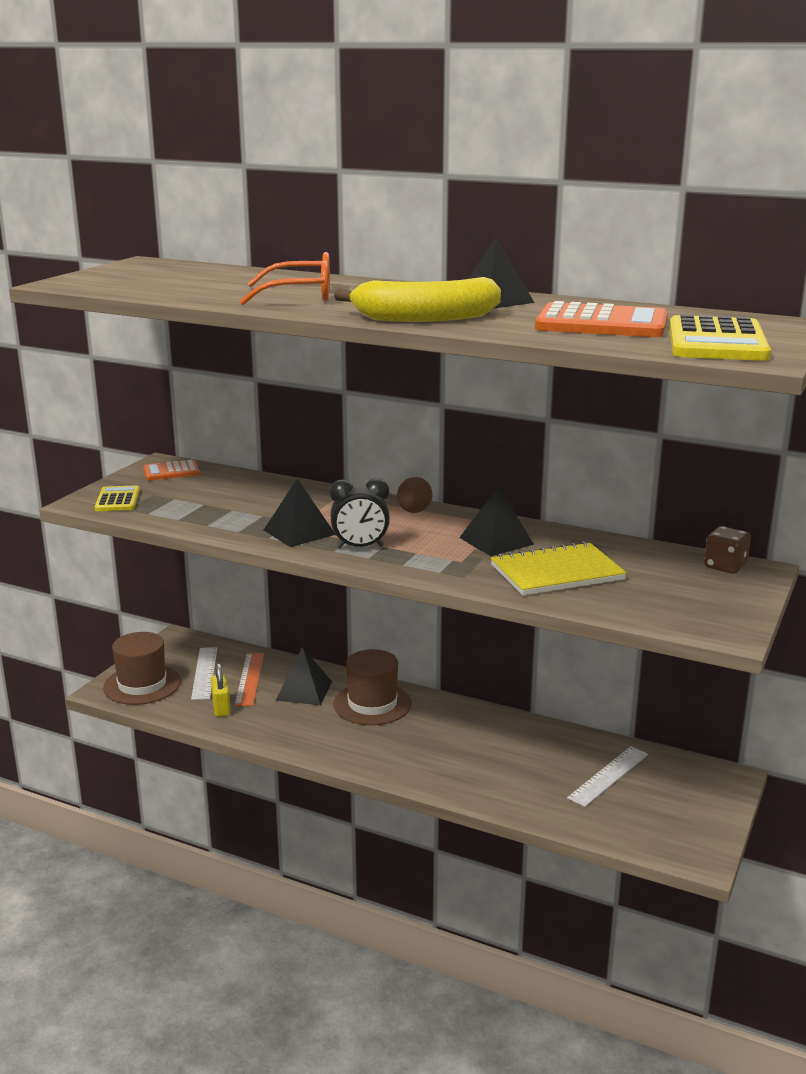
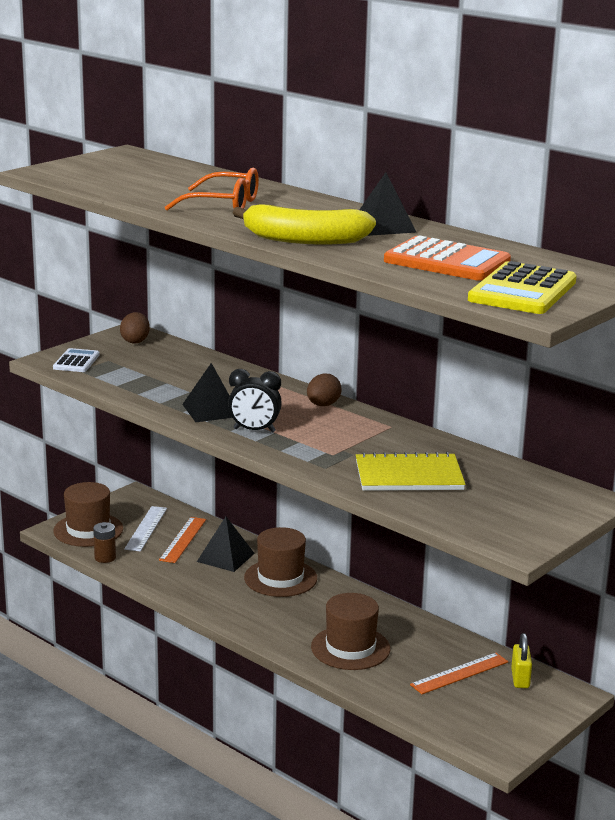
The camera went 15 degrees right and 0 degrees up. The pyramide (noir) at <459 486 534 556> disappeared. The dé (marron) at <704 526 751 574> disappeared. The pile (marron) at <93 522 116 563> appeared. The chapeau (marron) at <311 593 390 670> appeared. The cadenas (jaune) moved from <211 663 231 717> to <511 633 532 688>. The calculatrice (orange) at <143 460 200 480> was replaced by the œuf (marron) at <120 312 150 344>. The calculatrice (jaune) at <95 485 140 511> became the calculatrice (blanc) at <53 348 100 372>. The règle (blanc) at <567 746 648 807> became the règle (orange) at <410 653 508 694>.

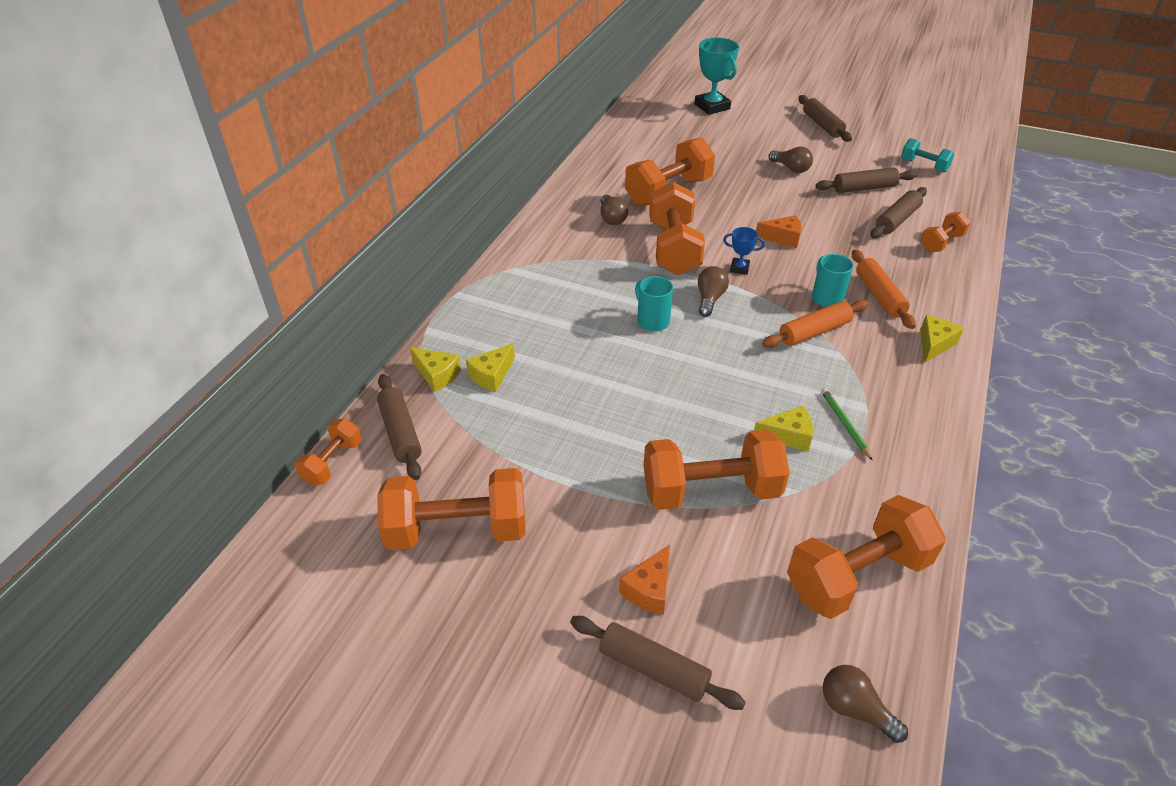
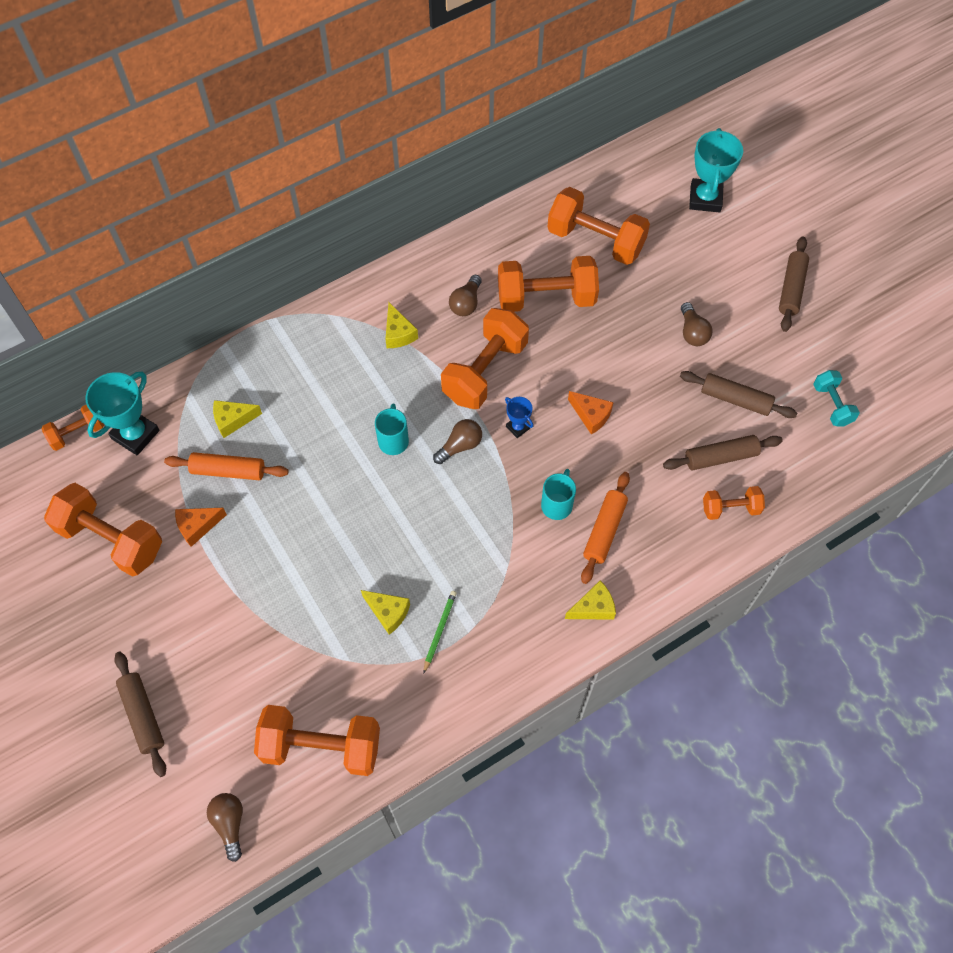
The camera went 35 degrees right and 20 degrees up. The fromage (jaune) moved from <410 347 461 392> to <385 303 418 348>. The fromage (orange) moved from <619 544 670 615> to <175 508 227 547>. The haltère (orange) moved from <643 430 790 510> to <547 187 650 265>. The rouleau à pâtisserie (orange) moved from <762 300 868 348> to <164 452 288 480>. The rouleau à pâtisserie (marron) at <377 374 422 480> was replaced by the trophée (turquoise) at <85 371 159 456>.

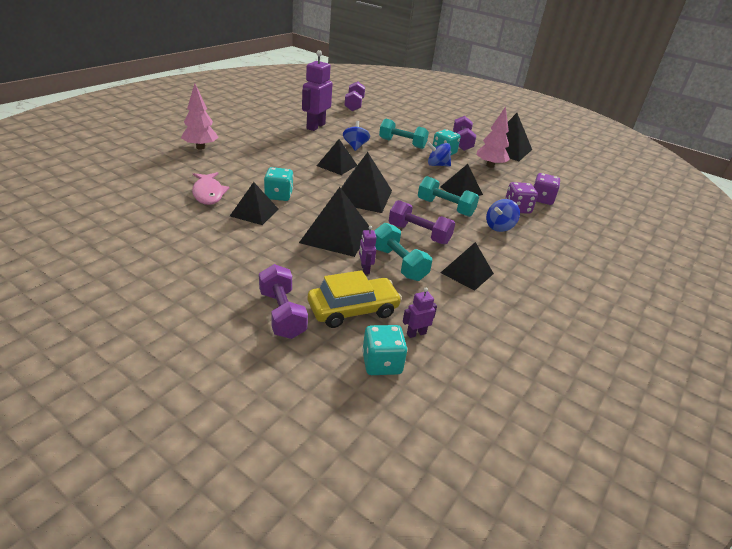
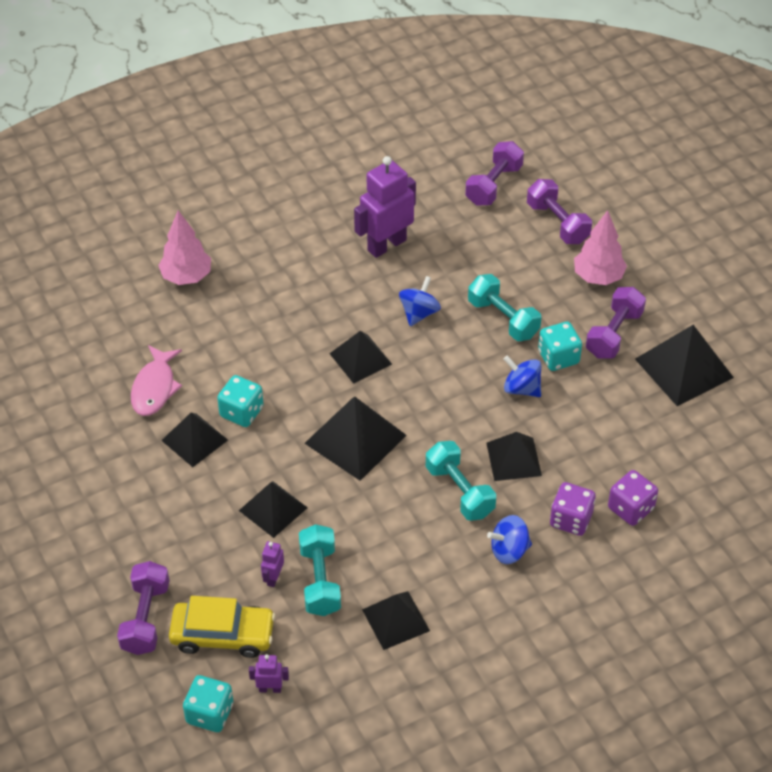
The camera went 30 degrees right and 15 degrees up. The haltère (violet) moved from <389 200 455 245> to <527 179 592 244>. The arbre (rose) moved from <476 106 510 168> to <574 210 627 285>. The pyramide (noir) at <299 187 370 257> changed to 0.65 times the size.

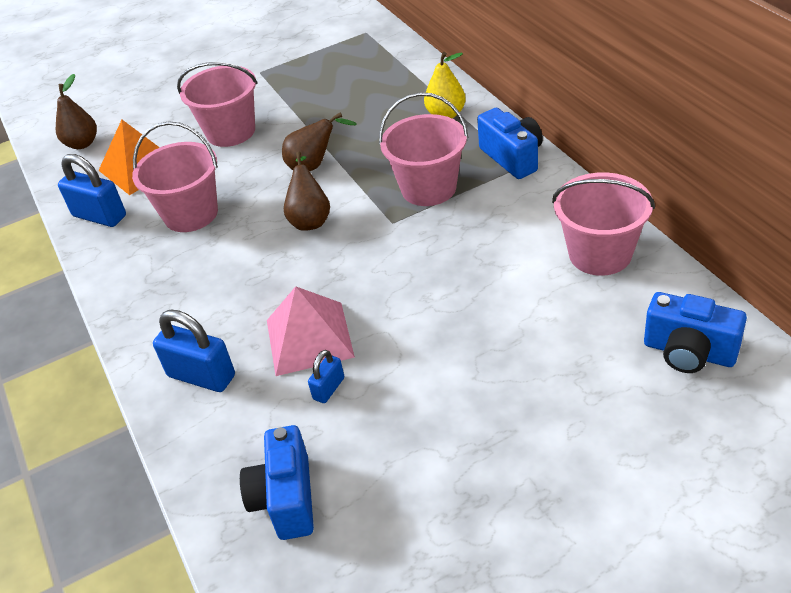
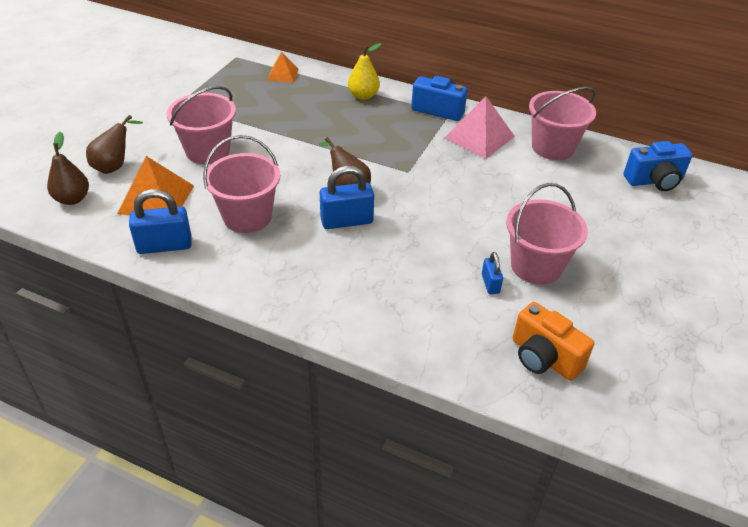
The camera went 45 degrees left and 0 degrees up. The pyramide (orange) at <267 52 298 83> appeared. The cadenas (bleu) moved from <153 310 235 392> to <320 166 374 229>. The pyramide (rose) moved from <267 286 355 376> to <444 96 515 159>. The poire (marron) moved from <282 112 357 171> to <86 115 143 174>. The seau (rose) moved from <379 92 468 206> to <506 183 588 285>. The appareil photo (bleu) at <240 425 314 540> became the appareil photo (orange) at <513 302 594 381>.

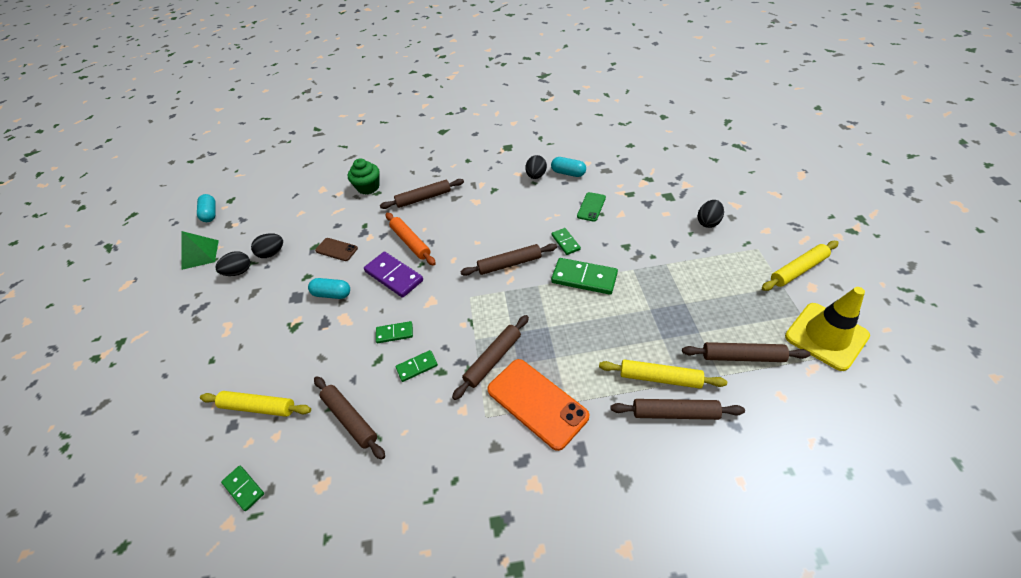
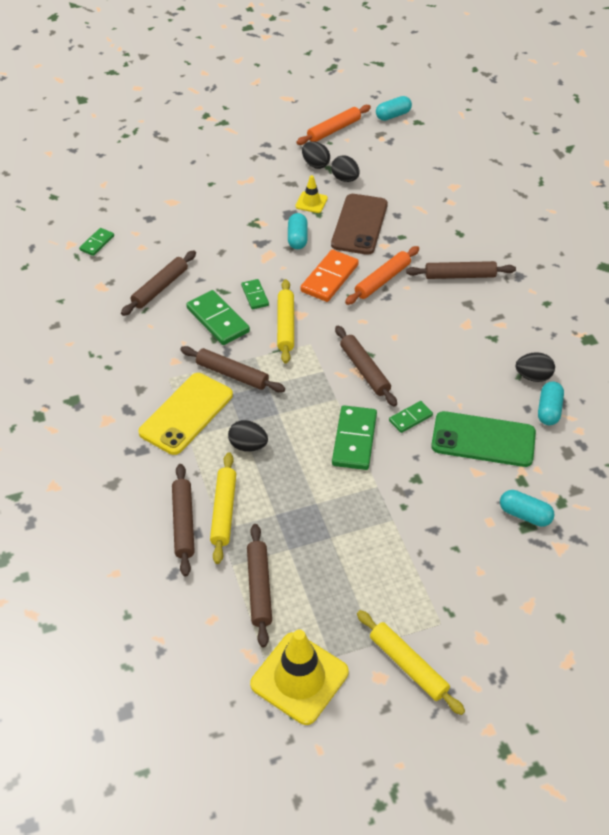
The camera went 75 degrees right and 0 degrees up. The muffin (vert) at <348 158 380 195> disappeared. The cône de chantier (jaune) at <295 175 328 213> appeared. The gélule (turquoise) at <500 490 555 527> appeared. The rouleau à pâtisserie (jaune) moved from <200 391 311 417> to <277 279 294 364>. The œuf (noir) moved from <697 200 724 228> to <228 420 268 452>. The pyramide (vert) at <181 231 219 270> was replaced by the rouleau à pâtisserie (orange) at <296 105 371 145>. The domino (violet) at <364 252 423 298> became the domino (orange) at <300 250 359 302>. The téléphone (orange) at <487 359 589 451> became the téléphone (jaune) at <138 373 233 455>. The rouleau à pâtisserie (marron) at <380 179 464 209> turned 60 degrees counterclockwise. The téléphone (marron) at <315 238 358 261> changed to 1.87 times the size. The domino (vert) at <396 350 438 382> changed to 1.76 times the size. The téléphone (vert) at <577 192 606 222> changed to 1.87 times the size.

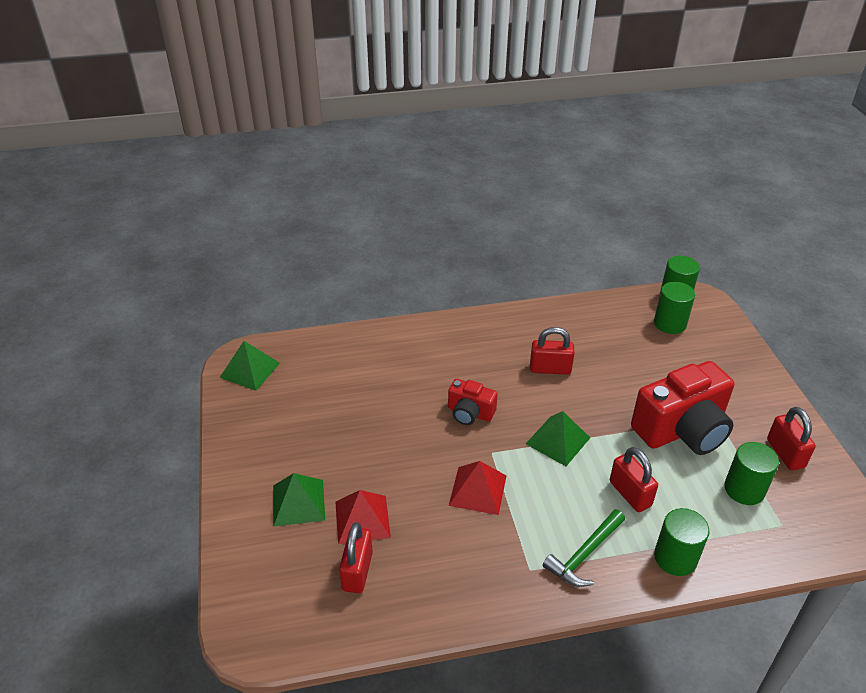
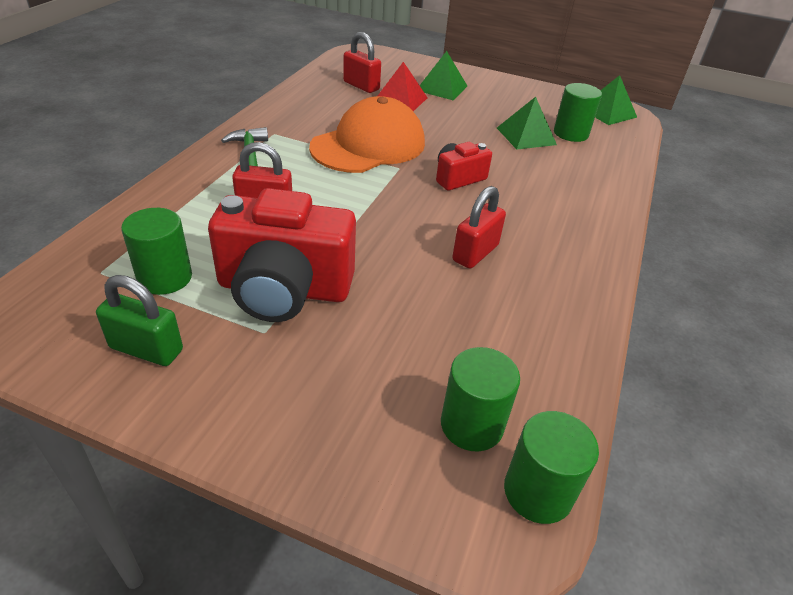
The camera went 120 degrees right and 0 degrees up. The pyramide (vert) moved from <526 411 590 466> to <497 97 557 150>. The cylindre (vert) moved from <654 508 710 576> to <554 83 602 142>. The pyramide (rouge) at <449 461 506 515> was replaced by the casquette (orange) at <309 96 425 173>. The cadenas (rouge) at <767 407 816 470> became the cadenas (vert) at <96 275 183 366>. The appareil photo (rouge) at <631 361 734 455> turned 90 degrees counterclockwise.

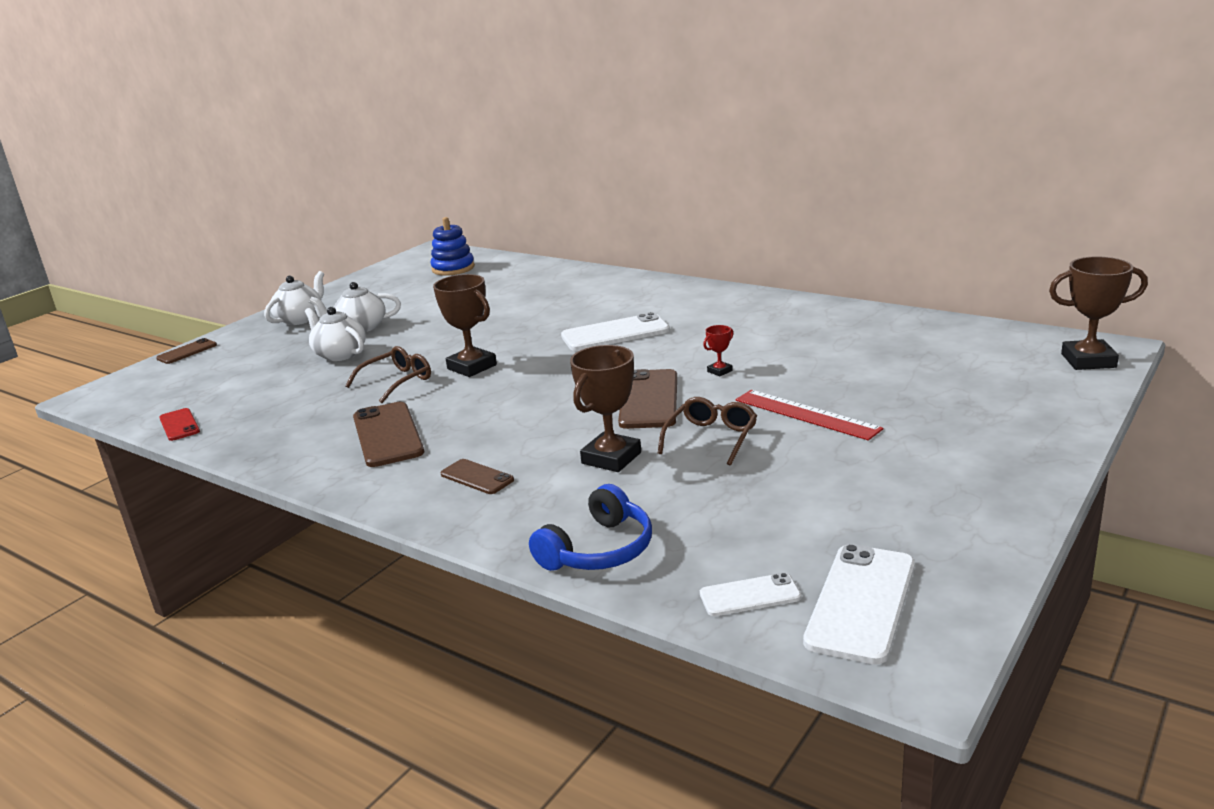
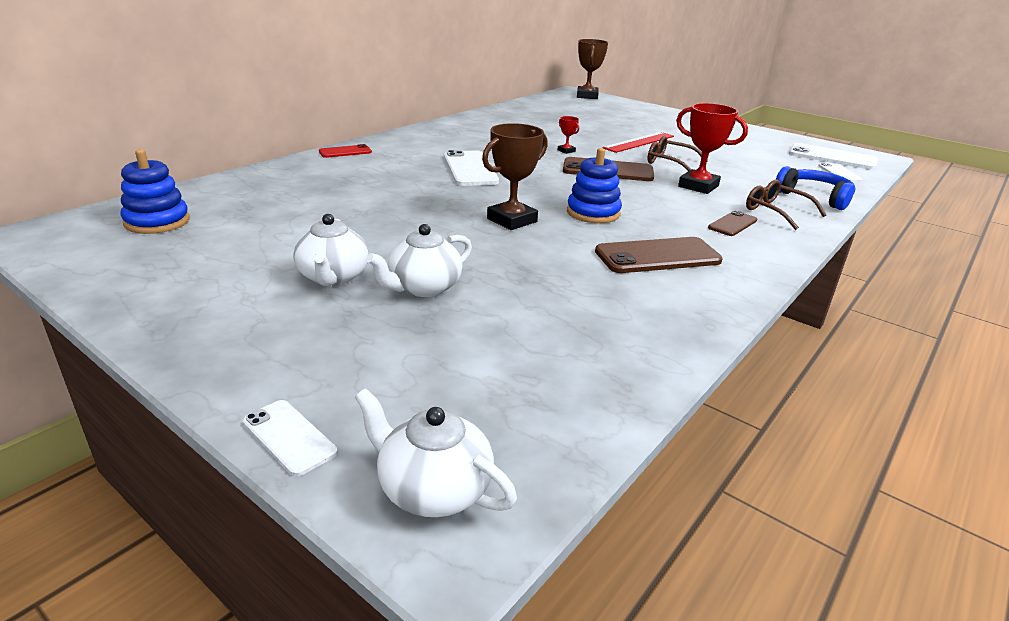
The camera went 90 degrees left and 5 degrees up. The jouet à empiler (bleu) at <567 148 622 223> appeared. The téléphone (rouge) moved from <159 408 200 441> to <319 144 372 158>. The théière (blanc) moved from <264 271 324 325> to <355 388 517 517>. The lunettes (marron) moved from <345 346 431 403> to <746 180 826 230>. The téléphone (marron) at <156 338 217 364> became the téléphone (blanc) at <242 400 338 476>. The trophée (marron) at <570 345 641 472> became the trophée (rouge) at <676 103 748 194>.

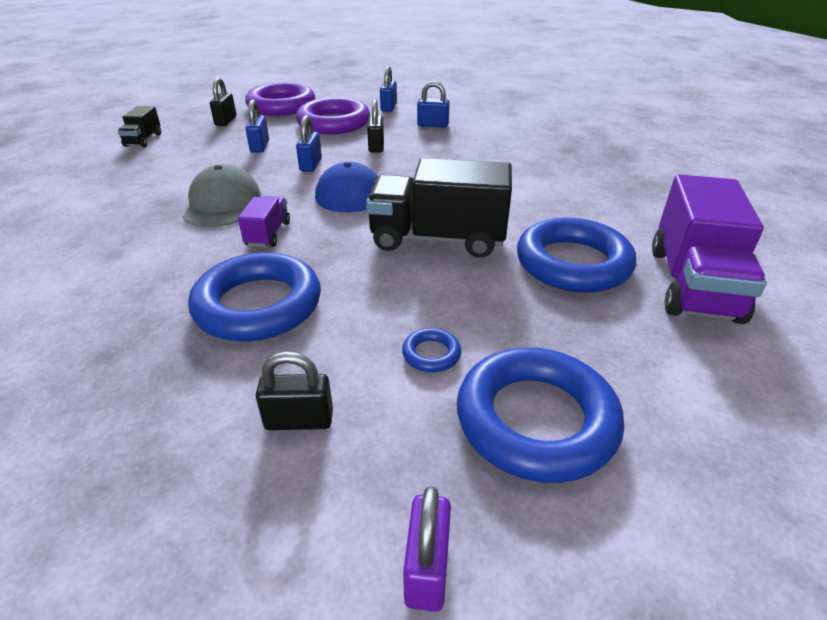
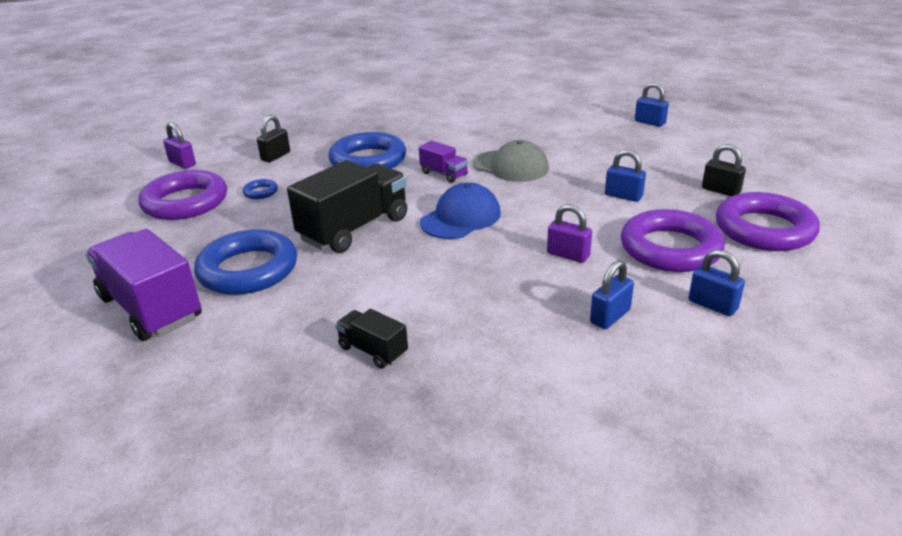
The camera went 125 degrees right and 5 degrees down. The camion (noir) moved from <118 106 161 148> to <335 309 408 369>. The cadenas (bleu) moved from <296 115 322 172> to <635 82 669 127>. The cadenas (noir) at <367 99 384 153> became the cadenas (violet) at <547 204 592 263>. The anneau (bleu) at <457 347 624 483> became the anneau (violet) at <139 170 227 220>.

